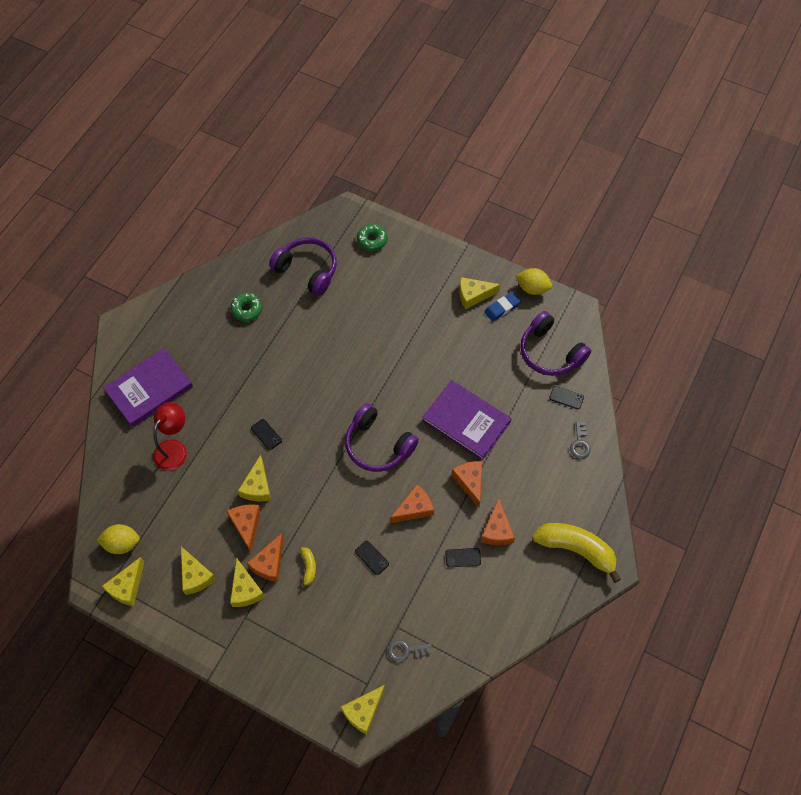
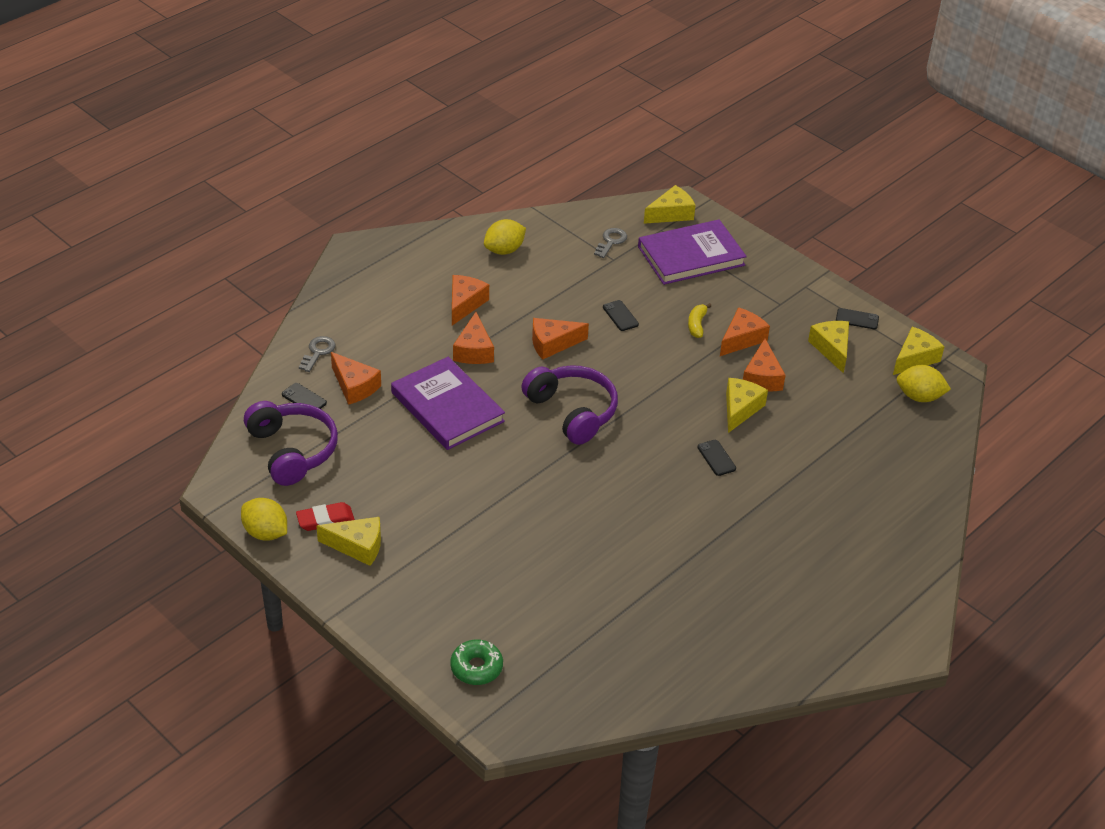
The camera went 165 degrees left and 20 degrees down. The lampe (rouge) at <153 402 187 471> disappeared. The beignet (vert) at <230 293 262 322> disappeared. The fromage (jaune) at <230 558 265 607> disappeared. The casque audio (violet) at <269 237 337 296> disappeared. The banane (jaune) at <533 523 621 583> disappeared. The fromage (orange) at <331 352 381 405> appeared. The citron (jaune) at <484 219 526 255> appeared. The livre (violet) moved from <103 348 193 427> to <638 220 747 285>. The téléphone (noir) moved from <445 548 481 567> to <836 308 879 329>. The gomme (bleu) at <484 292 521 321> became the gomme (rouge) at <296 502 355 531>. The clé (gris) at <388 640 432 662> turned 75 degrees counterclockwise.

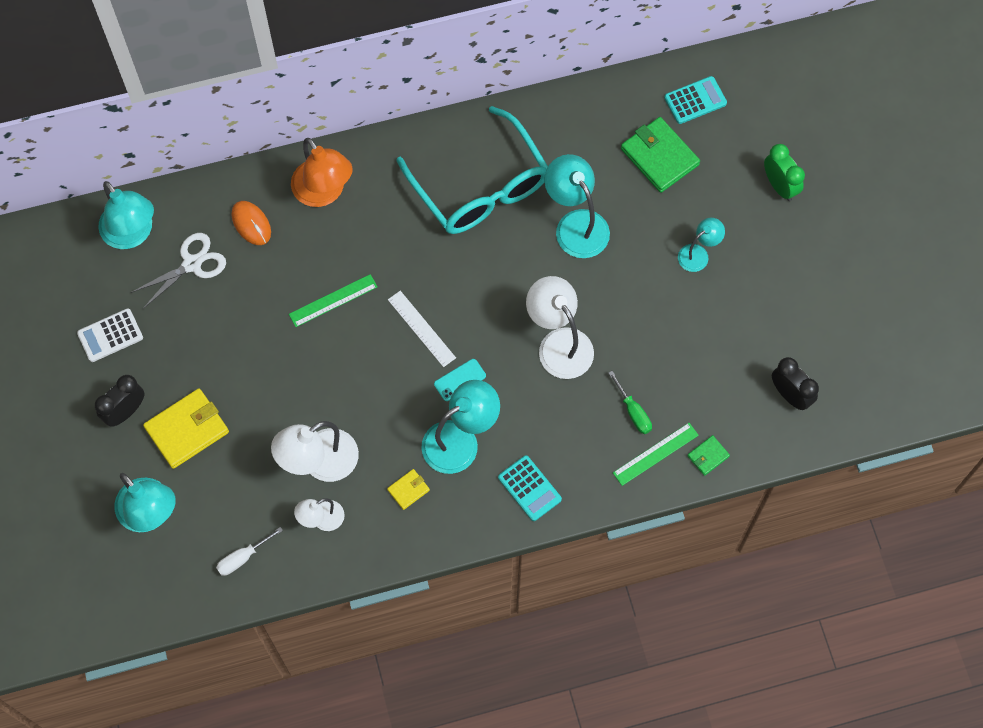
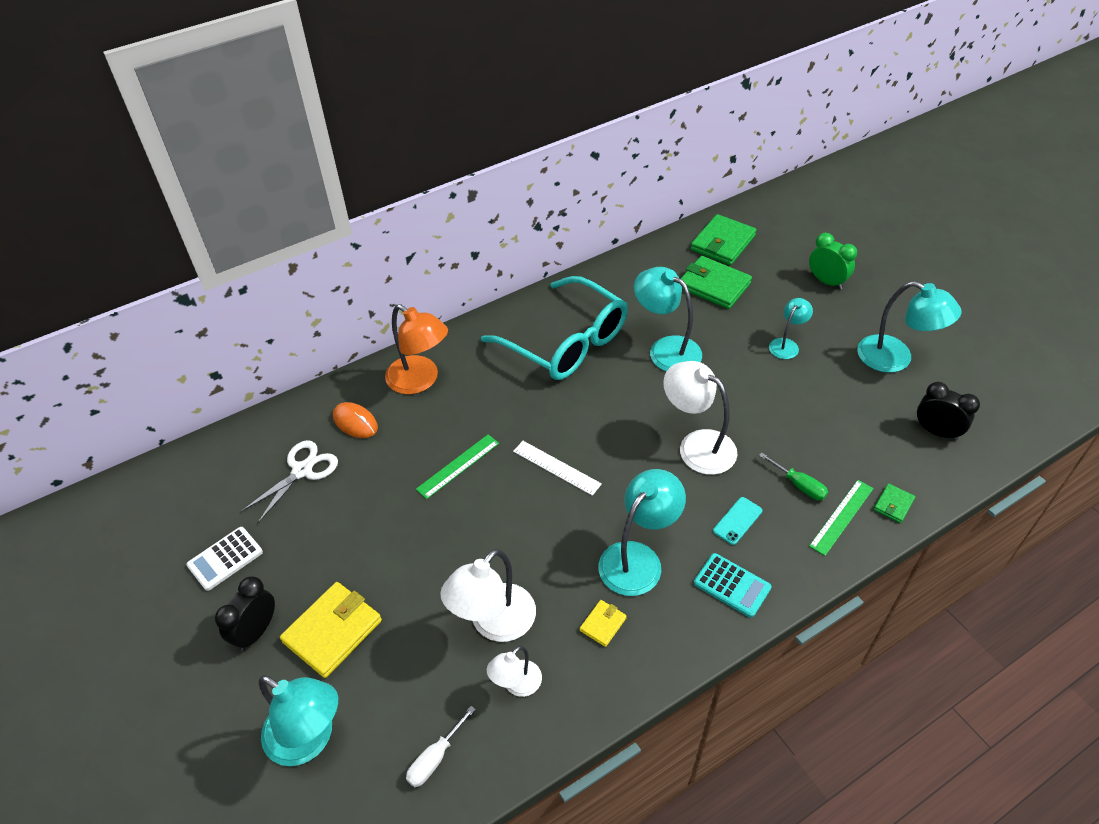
The camera went 15 degrees left and 20 degrees down. The lampe (turquoise) moved from <98 181 154 249> to <857 281 962 373>. The téléphone (turquoise) moved from <434 359 486 401> to <713 497 762 545>. The calculatrice (turquoise) at <664 76 727 124> was replaced by the portefeuille (vert) at <691 214 756 265>.

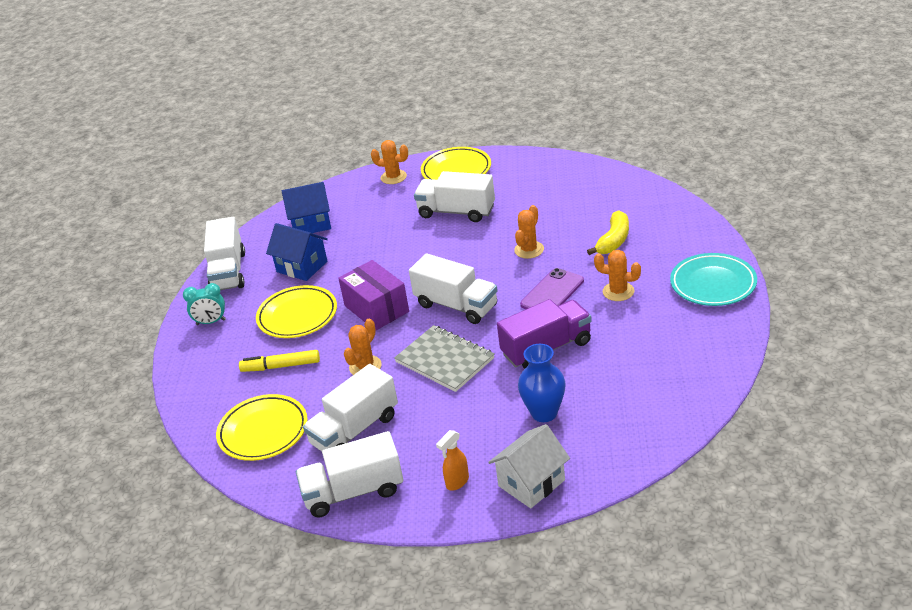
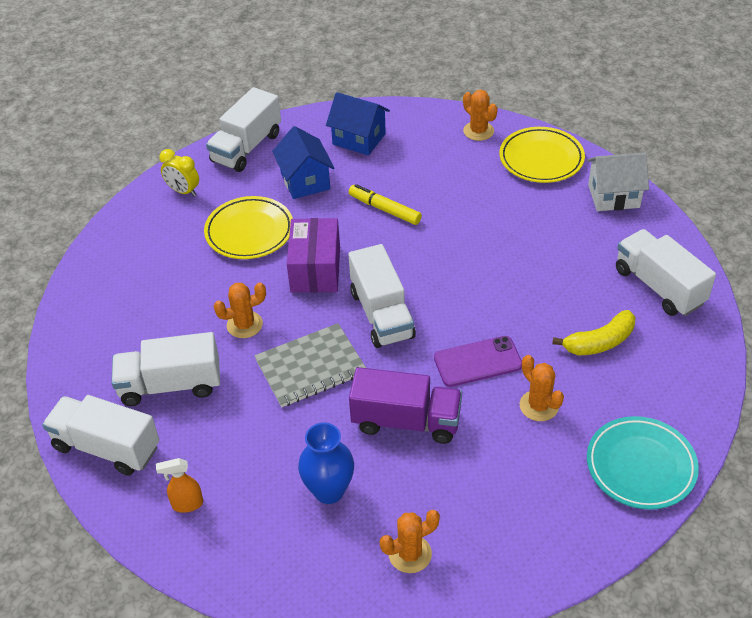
The camera went 35 degrees right and 10 degrees up. The assiette (jaune) at <216 394 308 461> disappeared. The feutre (jaune) moved from <239 350 320 372> to <349 184 422 225>. The camion (blanc) moved from <414 171 495 222> to <616 229 716 316>. The maison (blanc) moved from <488 424 570 508> to <587 152 649 211>. The cactus (orange) moved from <514 205 544 259> to <380 510 440 573>. The réveil (turquoise) at <183 283 226 325> became the réveil (jaune) at <159 149 199 197>. The carnet (gris) at <394 325 495 392> turned 75 degrees clockwise.

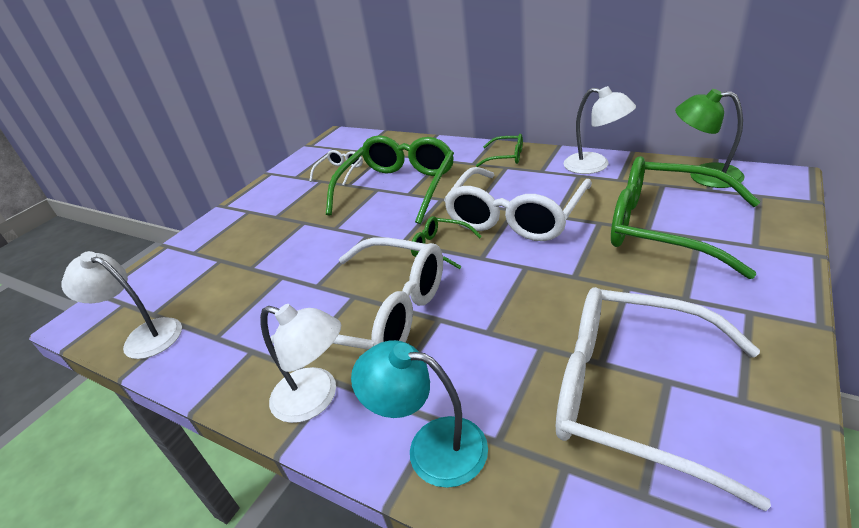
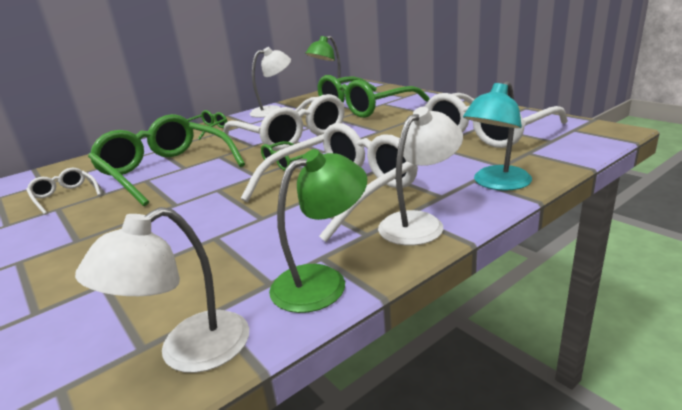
The camera went 70 degrees left and 10 degrees down. The lampe (vert) at <269 149 367 313> appeared.

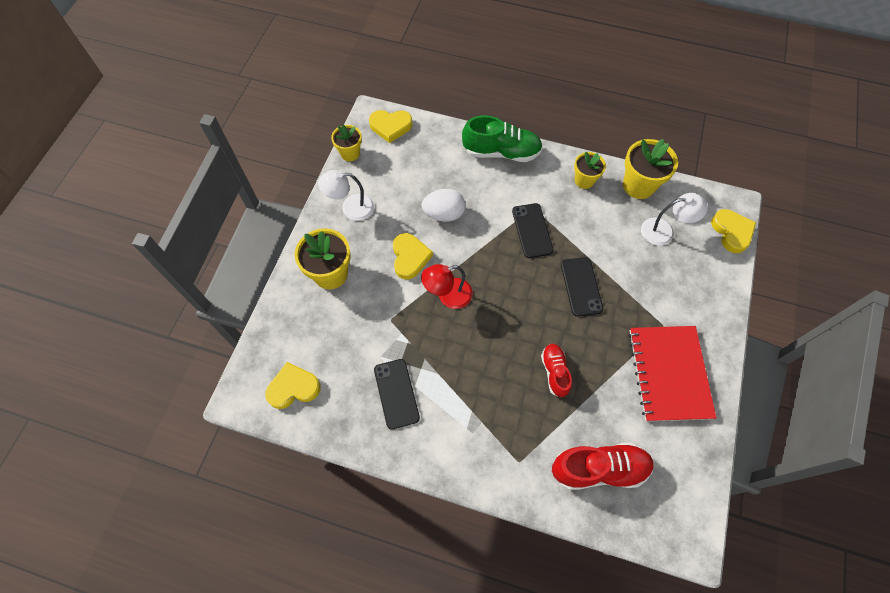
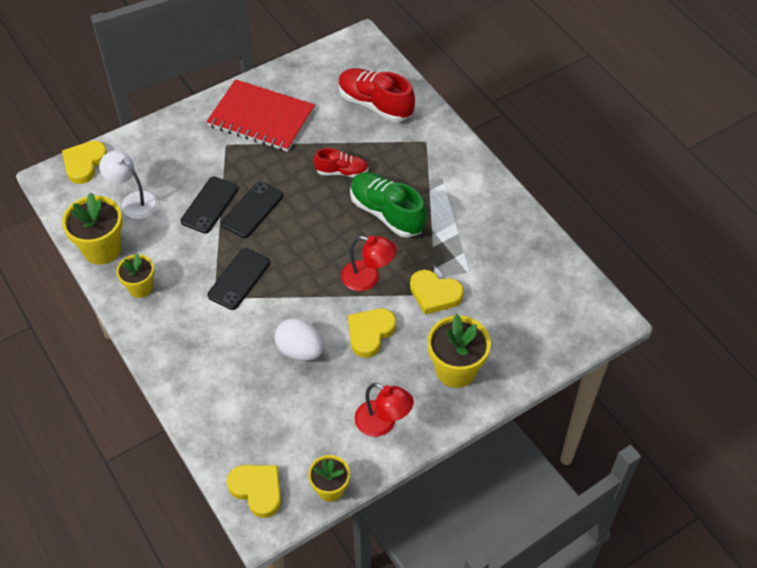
The camera went 140 degrees left and 10 degrees down. The cœur (jaune) moved from <265 362 321 409> to <410 270 464 315>. The téléphone (noir) moved from <374 359 420 430> to <181 176 238 233>. The chaussure (vert) moved from <462 115 543 162> to <350 172 427 237>. The lampe (blanc) at <318 170 374 221> became the lampe (rouge) at <355 383 414 437>. The chaussure (rouge) at <541 344 572 397> turned 120 degrees counterclockwise. The carnet (rouge) at <629 326 717 421> turned 75 degrees clockwise.

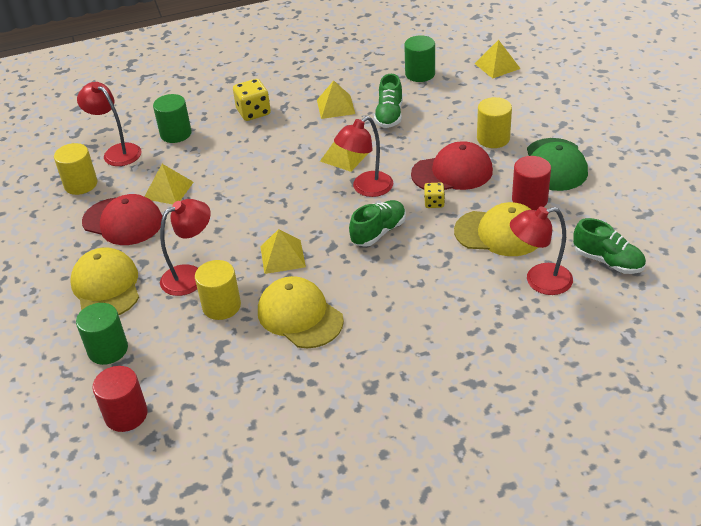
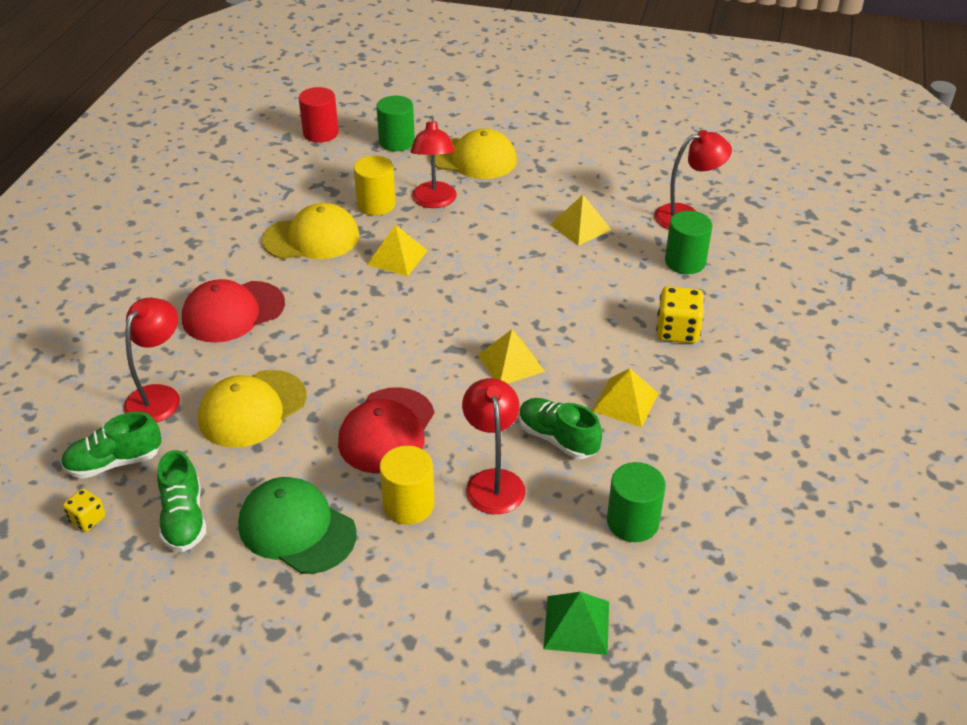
The camera went 120 degrees right and 0 degrees up. The cylindre (jaune) at <54 143 97 195> disappeared. The cylindre (rouge) at <512 156 551 210> disappeared. The casquette (rouge) moved from <82 194 162 245> to <182 279 285 343>. The lampe (rouge) moved from <334 116 393 197> to <462 378 525 514>. The chaussure (vert) moved from <349 200 406 247> to <157 450 206 552>. The dé (jaune) moved from <424 183 445 208> to <63 489 106 532>. The pyramide (jaune) at <474 40 521 79> became the pyramide (vert) at <544 592 609 655>.

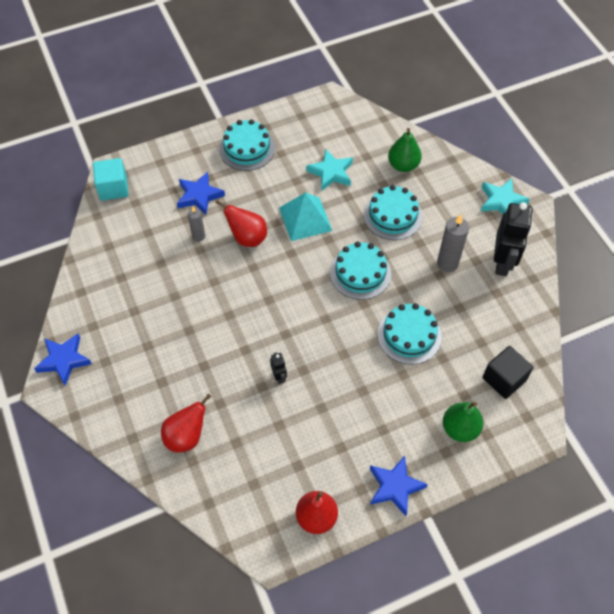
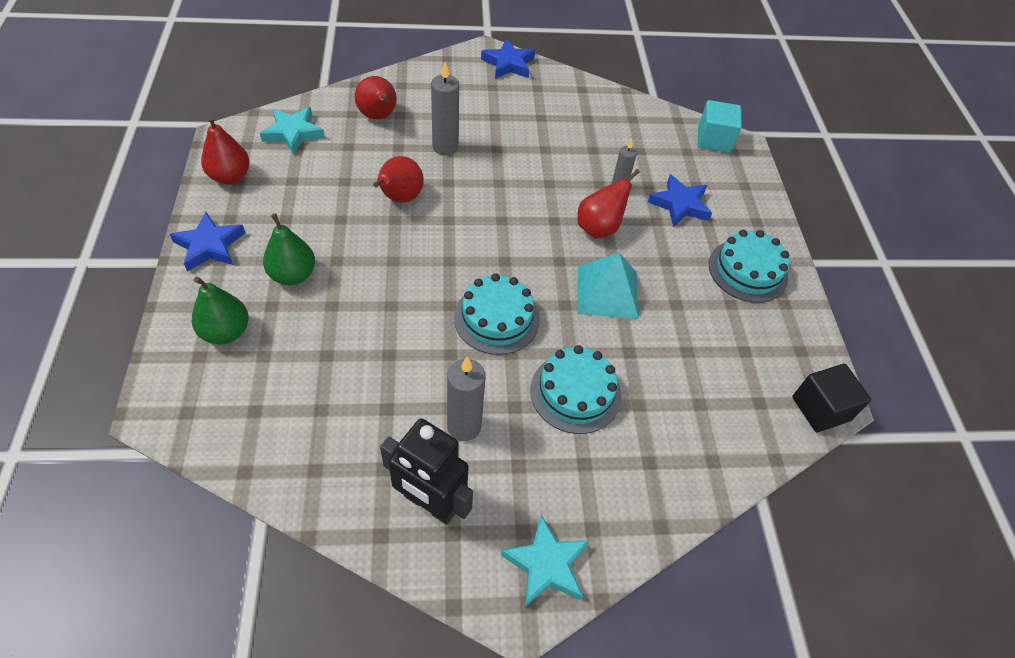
The camera went 105 degrees right and 5 degrees down. The gâteau (turquoise) at <377 303 442 364> disappeared. The bougie (gris) at <431 62 459 155> appeared. The étoile (turquoise) moved from <306 149 353 191> to <260 107 325 155>. The poire (vert) moved from <388 128 422 172> to <263 213 315 285>. The cube (noir) moved from <483 346 533 399> to <792 364 871 433>. The robot (noir) at <270 352 287 384> was replaced by the poire (rouge) at <373 156 424 202>.

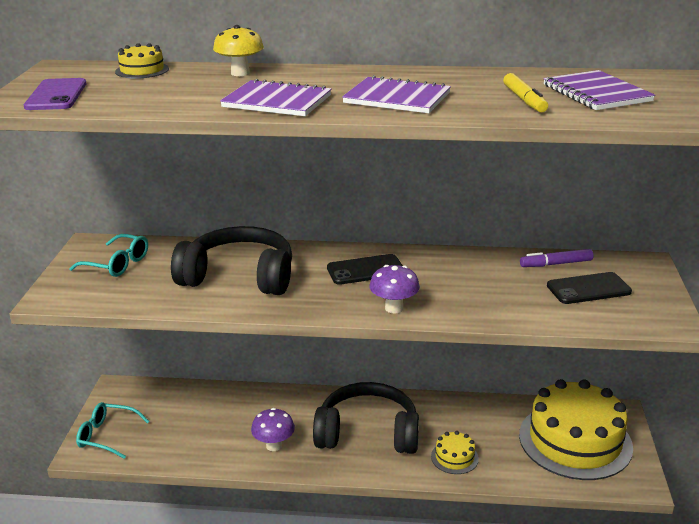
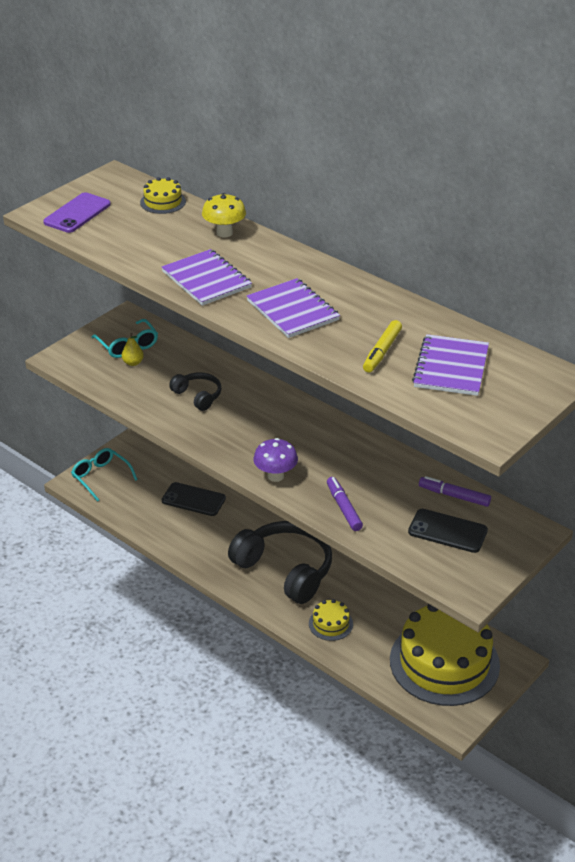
The camera went 35 degrees right and 10 degrees up. The champignon (violet) at <251 408 295 451> disappeared. The poire (jaune) at <122 333 144 366> appeared. The feutre (violet) at <327 477 363 531> appeared. The téléphone (noir) moved from <327 254 403 285> to <162 482 226 516>. The casque audio (noir) at <171 226 292 295> changed to 0.49 times the size.

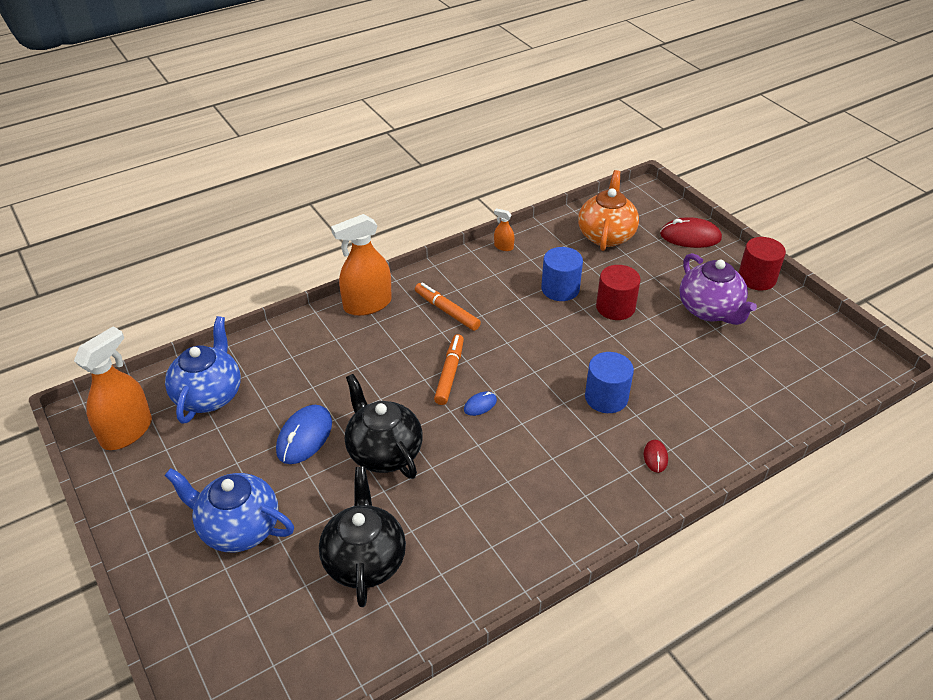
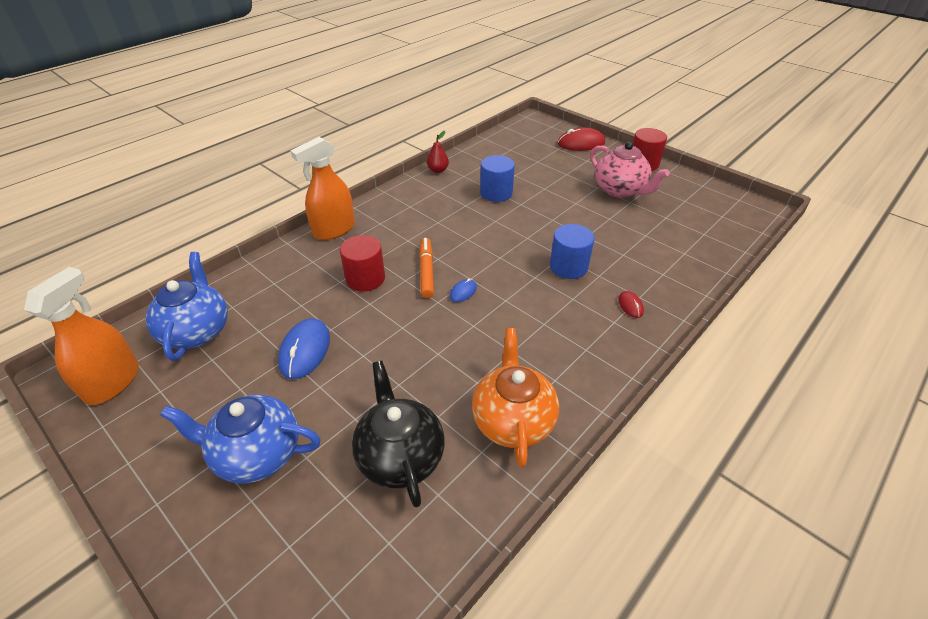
The camera went 15 degrees left and 0 degrees up. The théière (noir) at <345 374 423 479> disappeared. The feutre (orange) at <415 283 481 331> disappeared. The théière (orange) moved from <578 170 639 251> to <472 328 559 468>. The cylindre (rouge) moved from <596 265 641 320> to <340 235 385 291>. The vaporisateur (orange) at <494 208 515 251> was replaced by the poire (rouge) at <427 131 449 173>. The théière (violet) at <680 253 757 325> became the théière (rose) at <590 142 670 198>.

